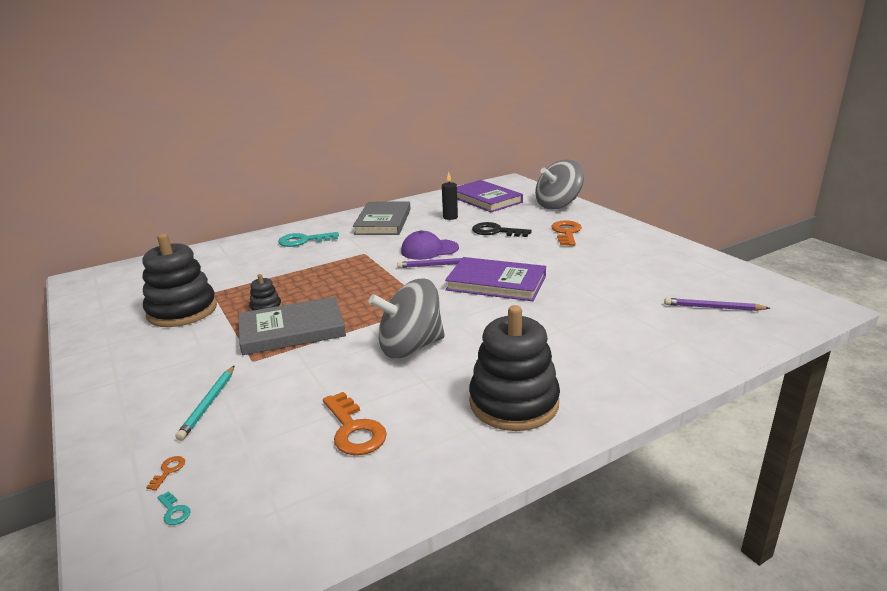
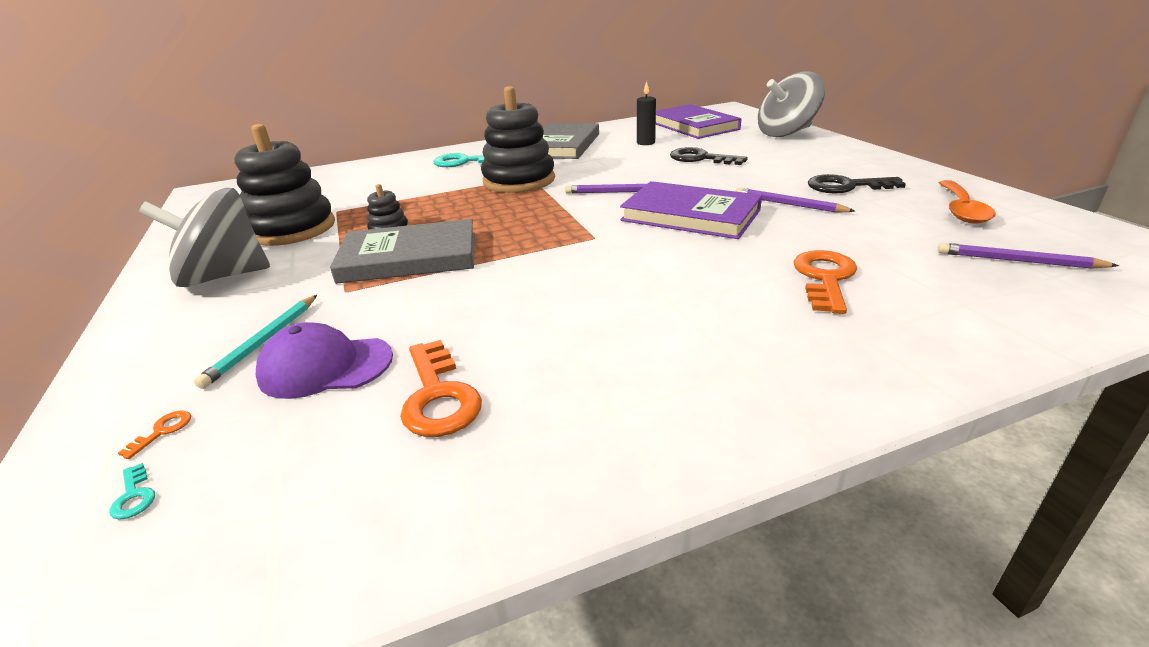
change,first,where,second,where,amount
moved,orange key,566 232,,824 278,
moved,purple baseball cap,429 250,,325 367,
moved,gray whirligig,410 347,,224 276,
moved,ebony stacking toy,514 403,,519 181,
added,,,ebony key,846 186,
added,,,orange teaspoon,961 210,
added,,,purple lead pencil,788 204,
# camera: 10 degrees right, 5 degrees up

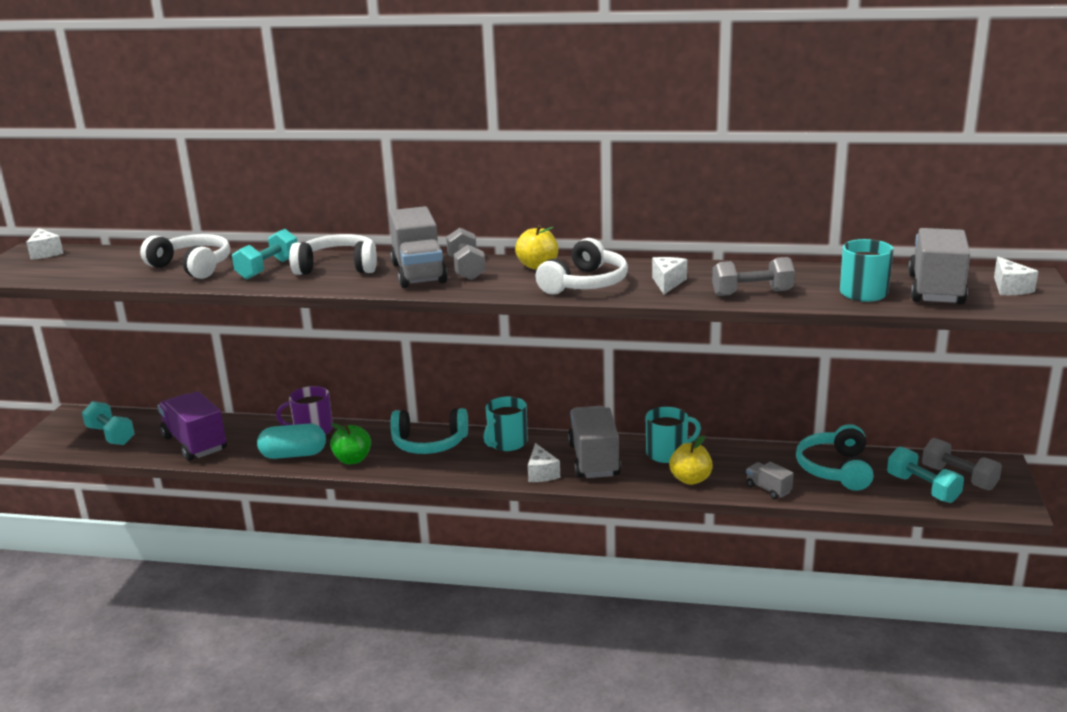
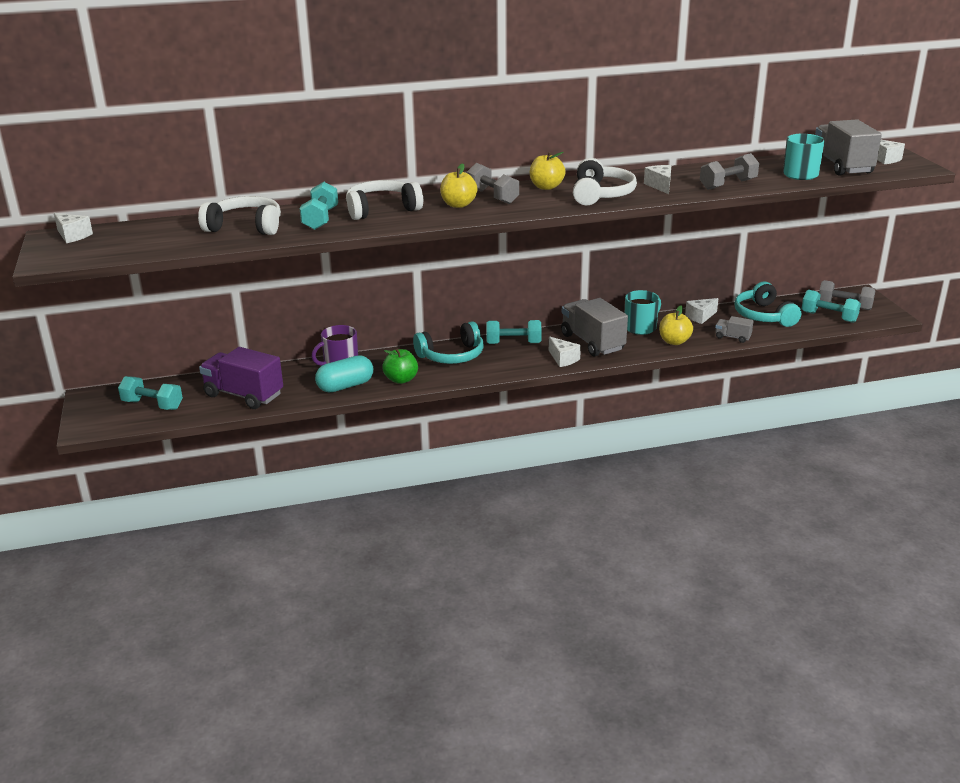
change,first,where,second,where,amount
replaced,gray truck,419 273,bright yellow apple fruit,458 205,
replaced,teal tea mug,507 443,teal hand weight,513 343,
added,,,white cheese wedge,700 317,
# camera: 25 degrees left, 5 degrees up

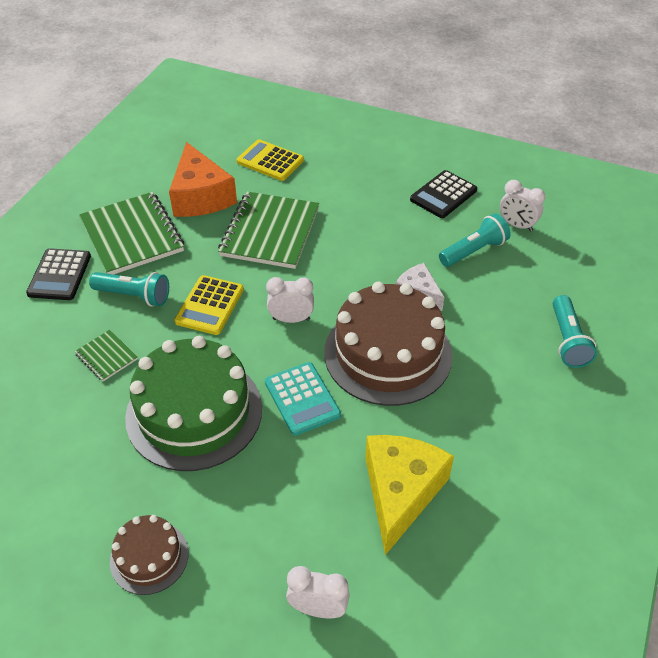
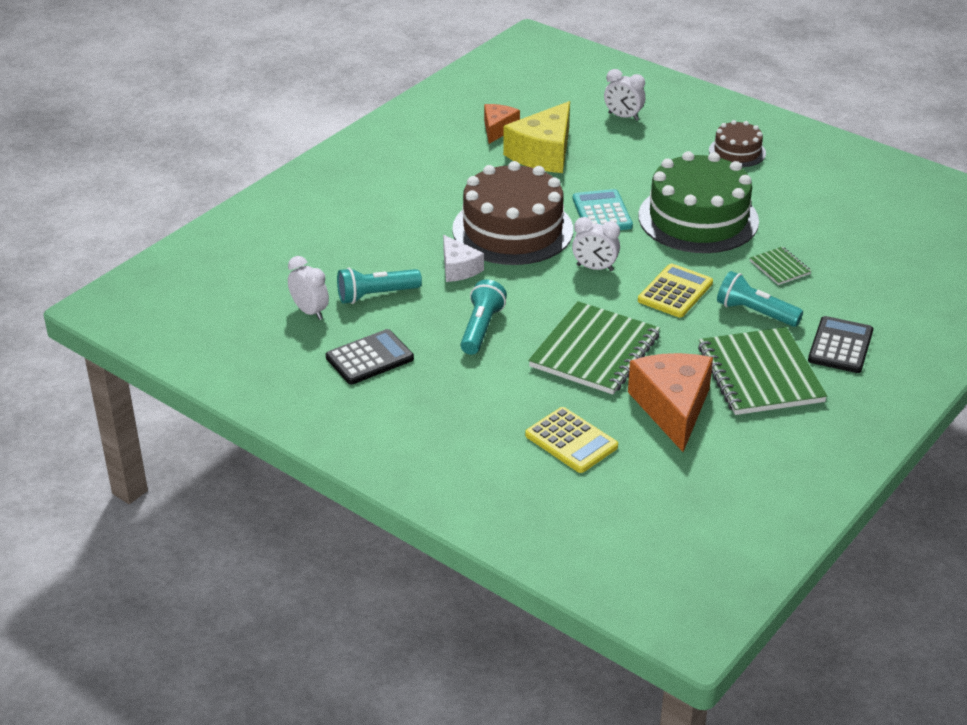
change,first,where,second,where,amount
moved,teal torch,567 340,,481 328,
added,,,orange cheese wedge,498 129,
# camera: 165 degrees left, 10 degrees down

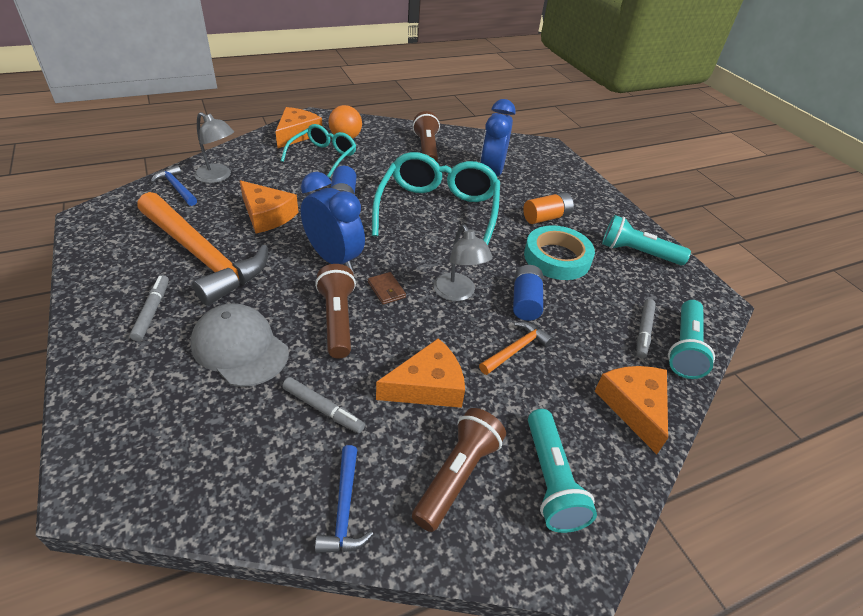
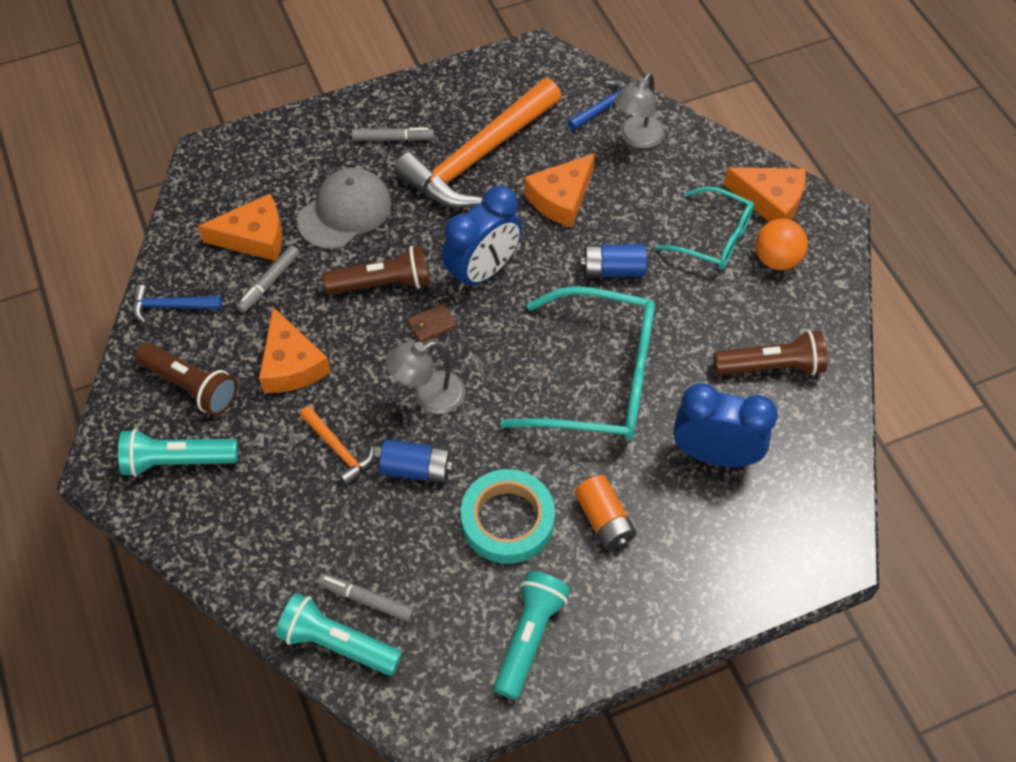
change,first,where,second,where,amount
moved,orange cheese wedge,634 407,,254 237,
# camera: 95 degrees right, 15 degrees up

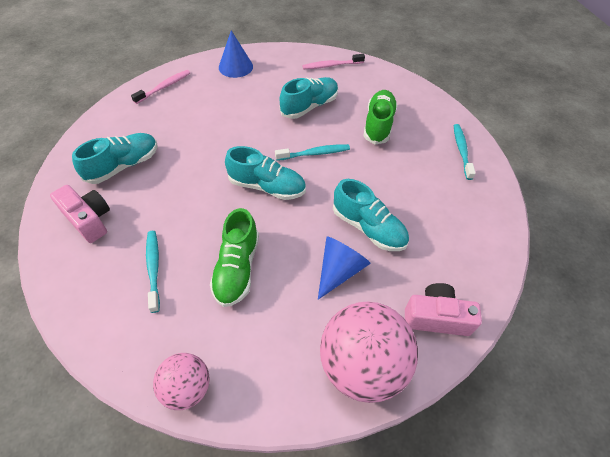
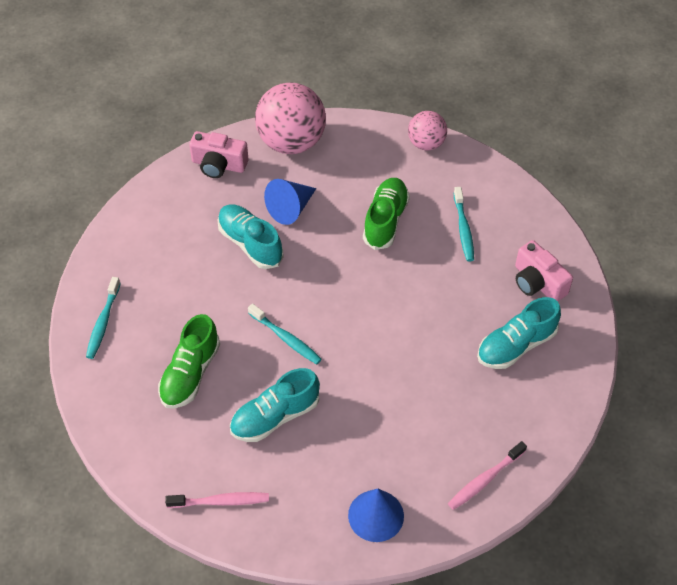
change,first,where,second,where,amount
turned,teal tooth brush,314 153,,286 338,135 degrees counterclockwise
removed,teal sneaker,267 187,,,
# camera: 170 degrees left, 0 degrees up

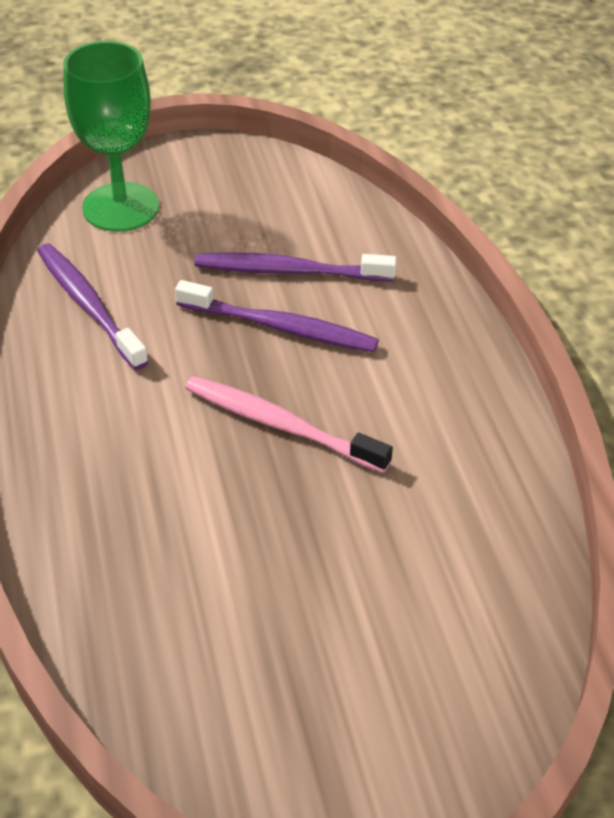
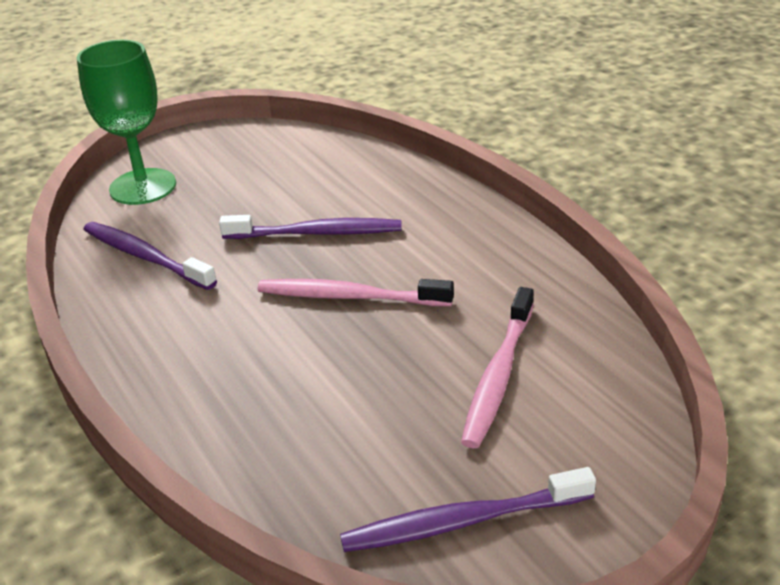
change,first,where,second,where,amount
moved,purple tooth brush,290 271,,463 521,
added,,,rosy tooth brush,499 375,
# camera: 15 degrees left, 10 degrees down

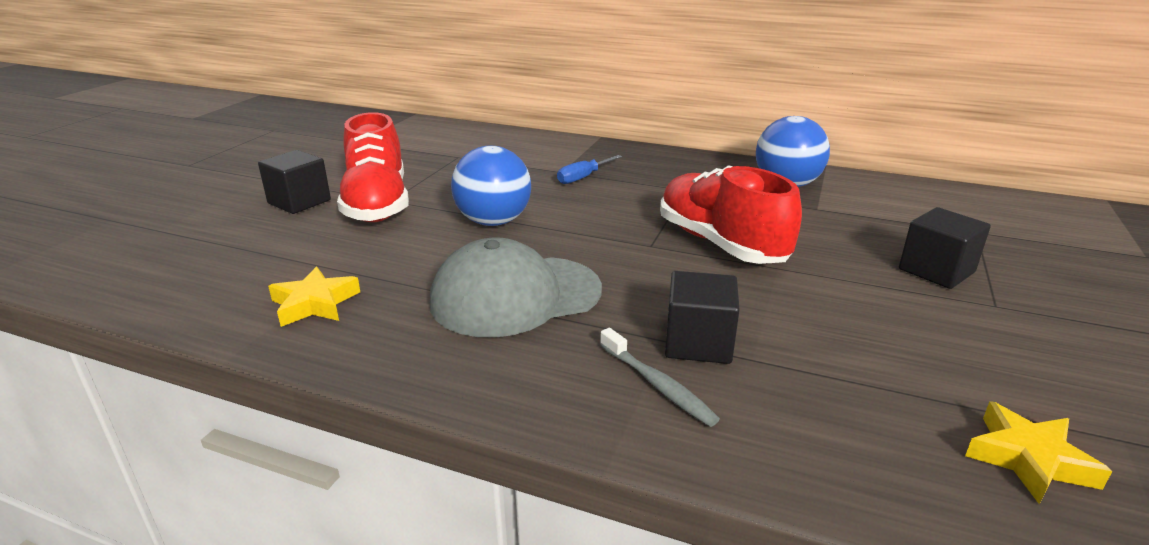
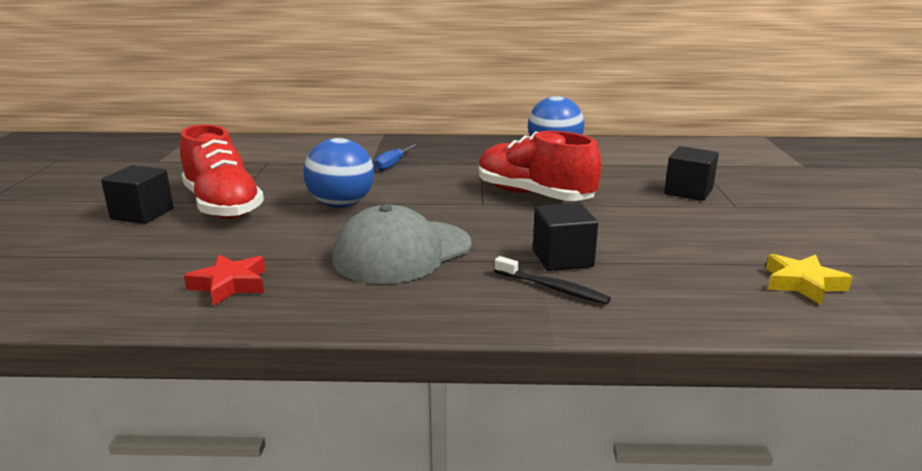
change,first,where,second,where,amount
recoloured,bright yellow star,314 303,crimson star,230 285,
recoloured,gray tooth brush,658 385,ebony tooth brush,553 288,
# camera: 20 degrees left, 5 degrees down

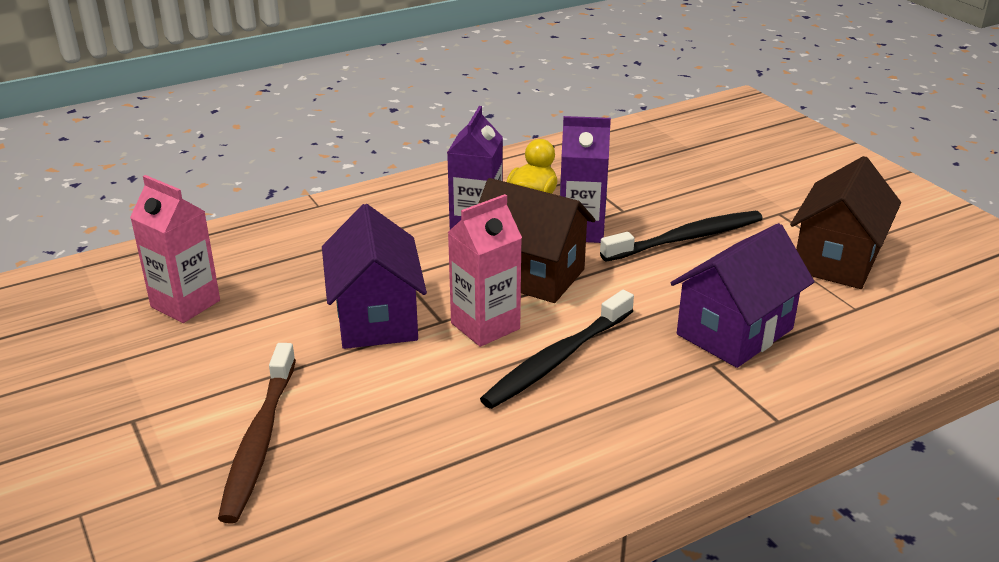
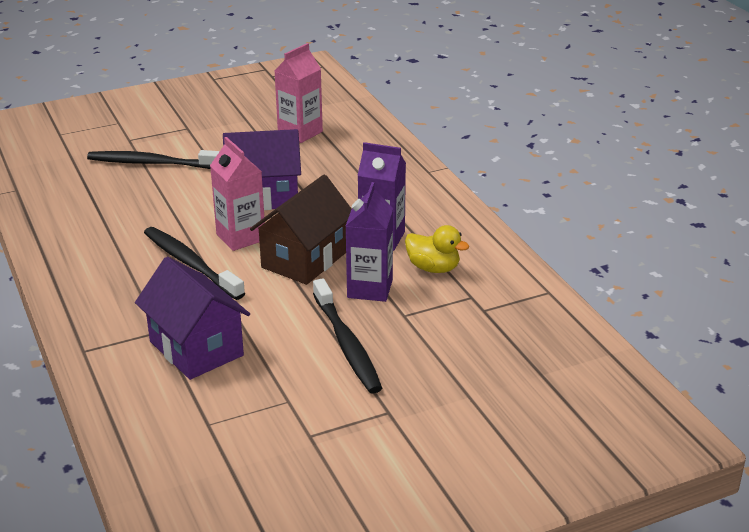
change,first,where,second,where,amount
removed,dark brown house,837 260,,,
recoloured,dark brown tooth brush,260 440,ebony tooth brush,153 163,
# camera: 95 degrees right, 0 degrees up

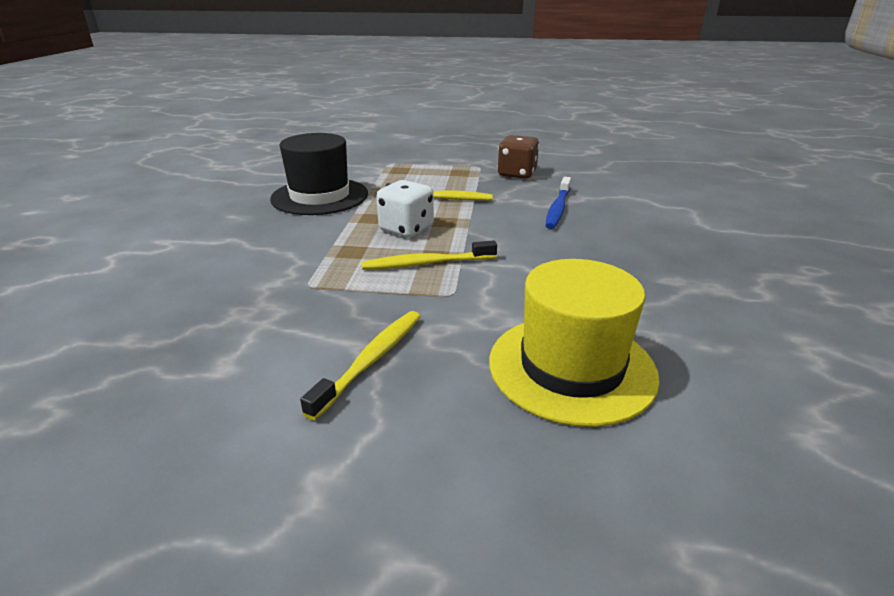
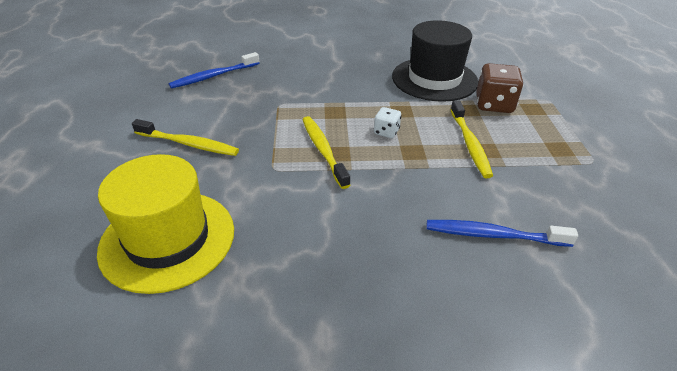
change,first,where,second,where,amount
moved,dark brown dice,517 174,,494 105,
resized,white dice,406 229,,386 132,x0.55
added,,,royal blue tooth brush,214 76,
# camera: 80 degrees right, 10 degrees up

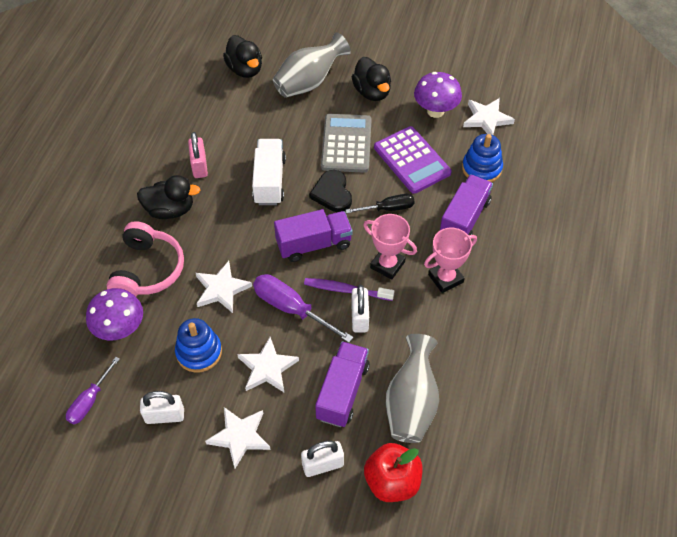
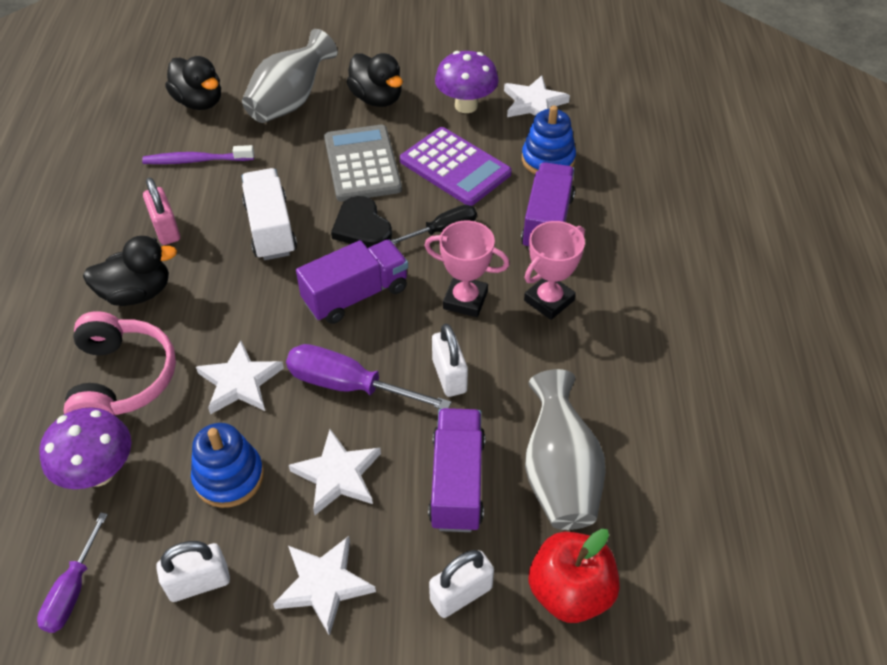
change,first,where,second,where,amount
moved,purple tooth brush,346 290,,196 160,
# camera: 15 degrees left, 5 degrees down

